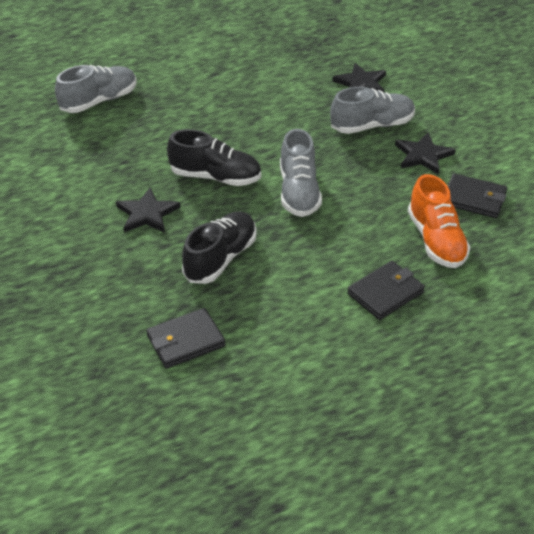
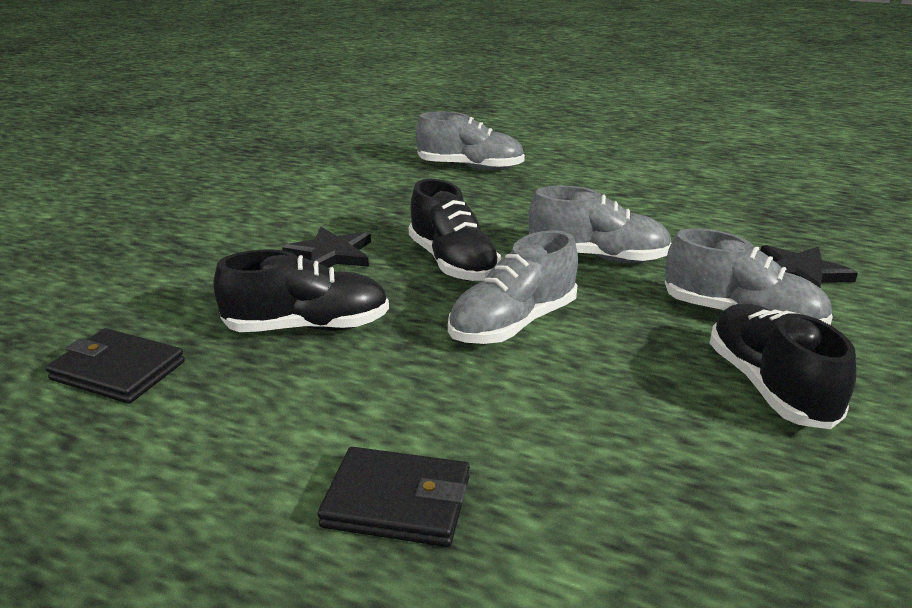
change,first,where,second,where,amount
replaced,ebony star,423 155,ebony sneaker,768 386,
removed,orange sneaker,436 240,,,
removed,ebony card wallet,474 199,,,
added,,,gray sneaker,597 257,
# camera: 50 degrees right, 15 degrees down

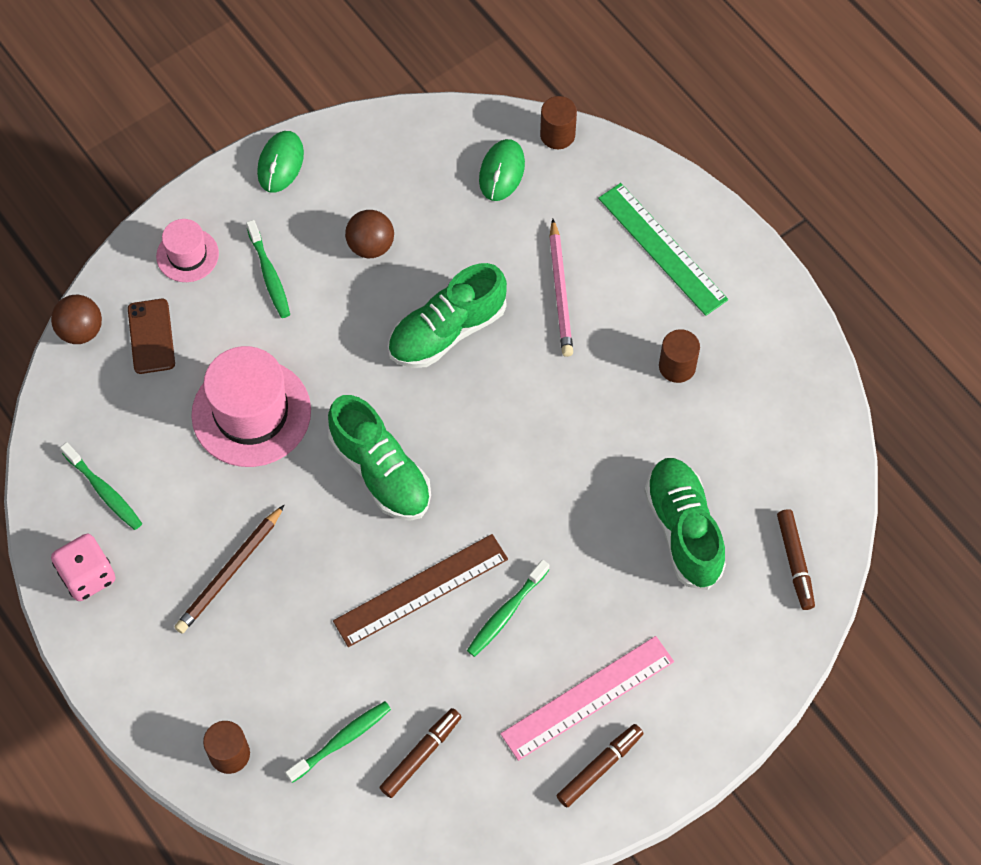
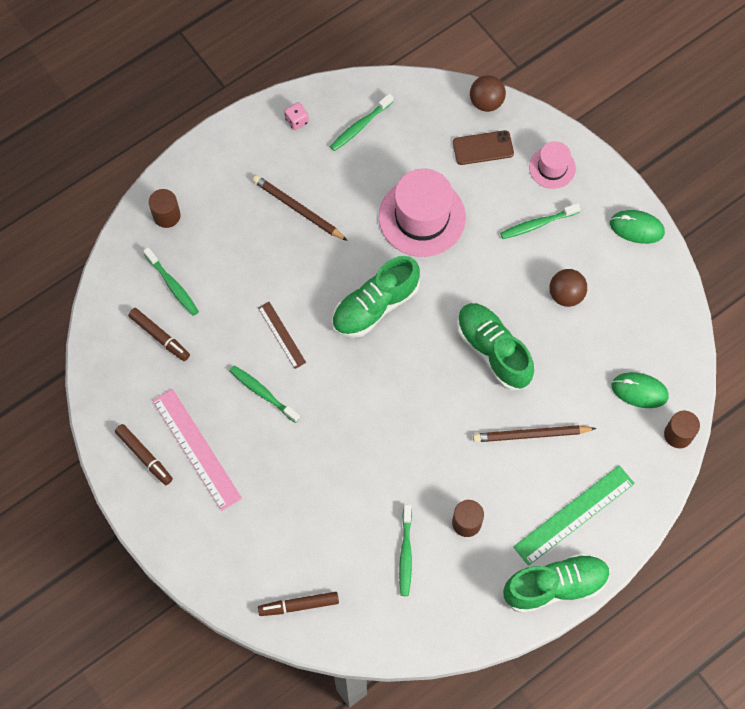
change,first,where,second,where,amount
recoloured,rosy lead pencil,560 291,dark brown lead pencil,531 435,
moved,leaf-green sneaker,683 529,,555 586,
resized,rosy dice,87 576,,297 121,x0.59
resized,dark brown ruler,421 590,,281 335,x0.57
added,,,leaf-green tooth brush,405 554,
# camera: 90 degrees right, 5 degrees up

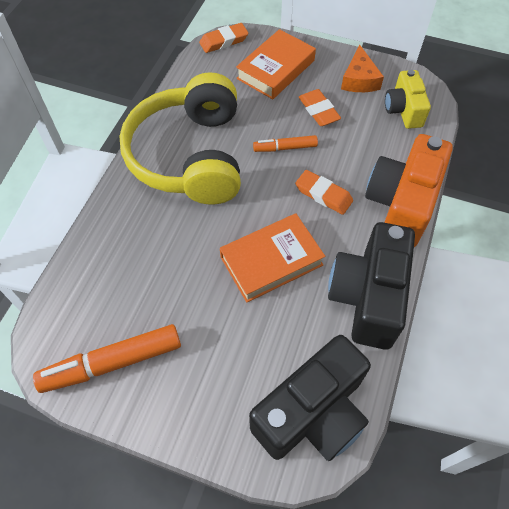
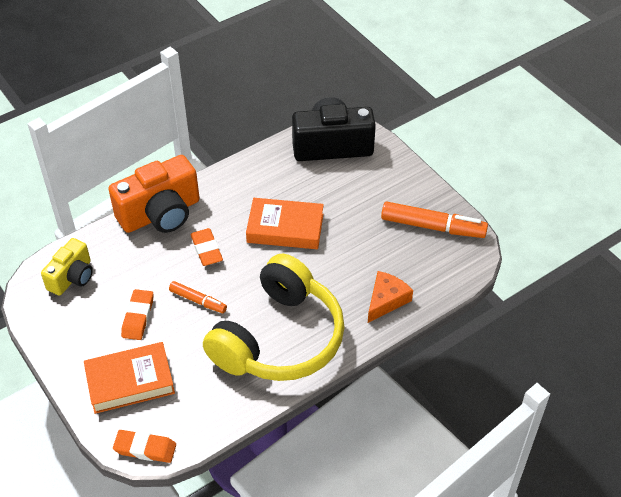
change,first,where,second,where,amount
moved,orange cheese wedge,359 79,,386 300,
removed,ebony compact camera,367 297,,,
# camera: 145 degrees left, 10 degrees down

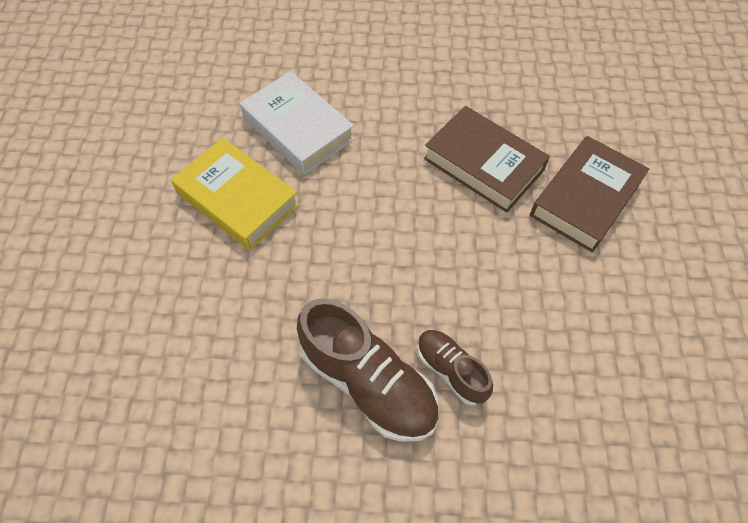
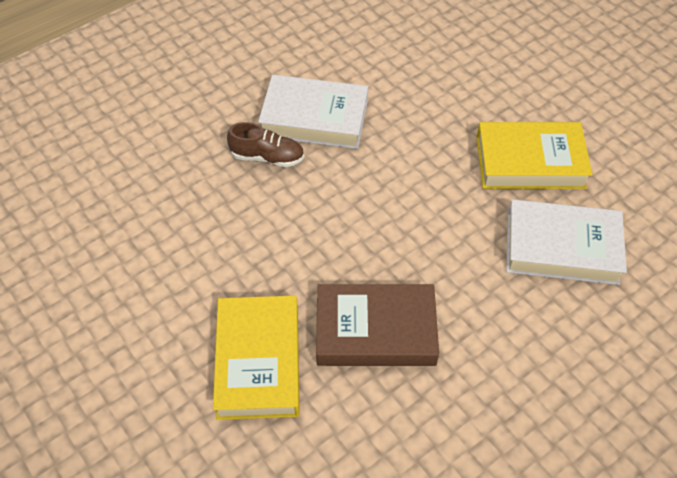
change,first,where,second,where,amount
recoloured,dark brown book,585 198,bright yellow book,259 361,
replaced,dark brown sneaker,368 382,white book,314 118,
# camera: 140 degrees right, 5 degrees down

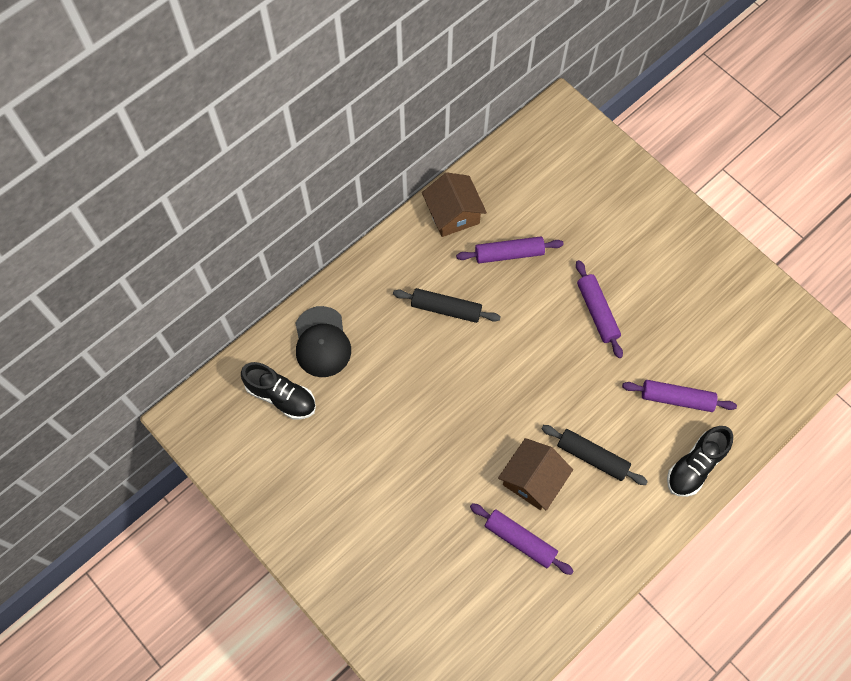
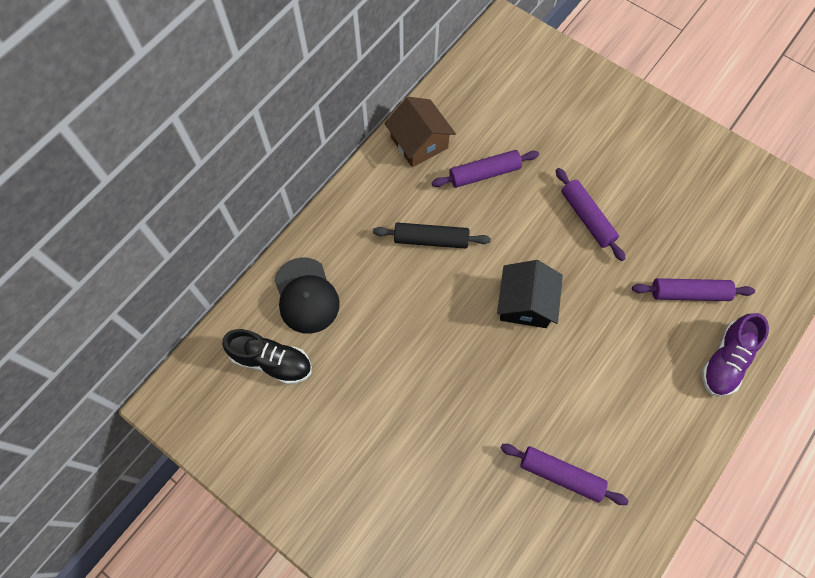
change,first,where,second,where,amount
removed,ebony rolling pin,592 457,,,
recoloured,ebony sneaker,695 466,purple sneaker,725 360,
removed,dark brown house,533 480,,,
added,,,ebony house,525 303,
# camera: 10 degrees left, 0 degrees up

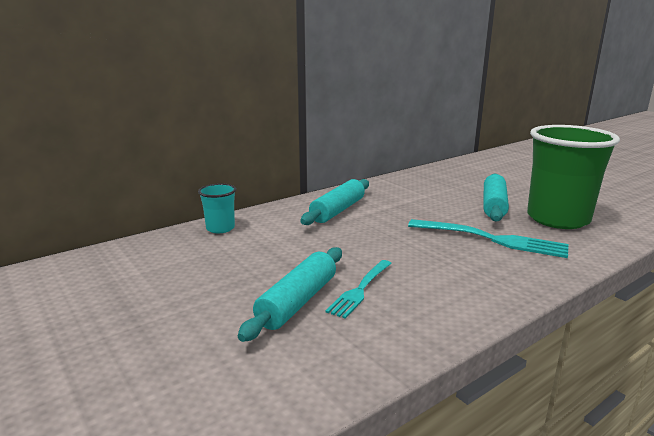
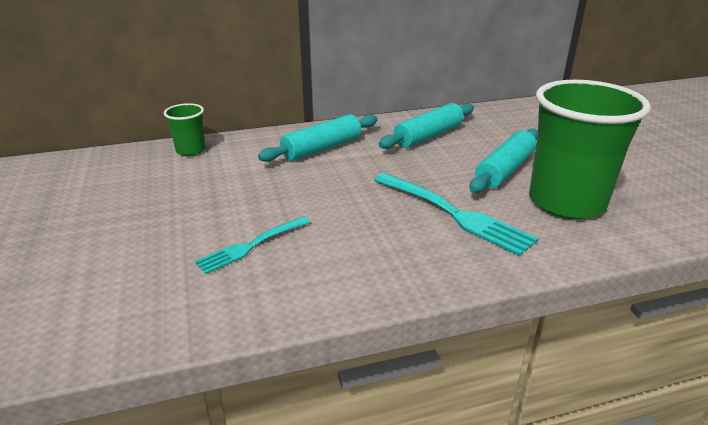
change,first,where,second,where,amount
recoloured,teal cup,220 228,leaf-green cup,190 150,
moved,teal rolling pin,297 302,,428 136,
# camera: 20 degrees right, 10 degrees up

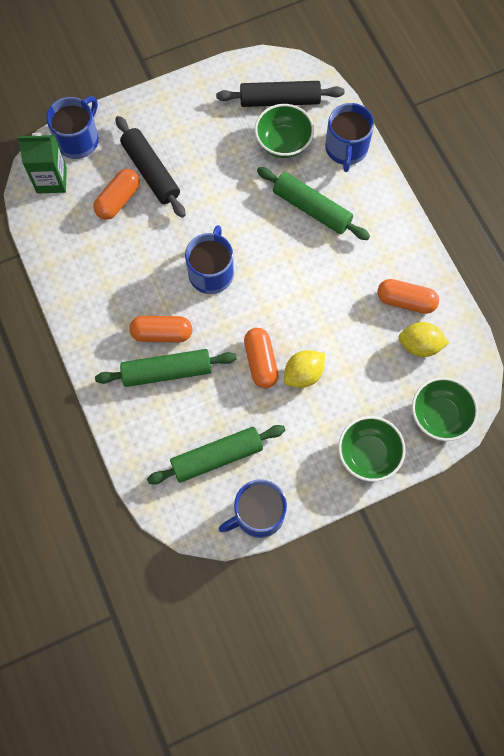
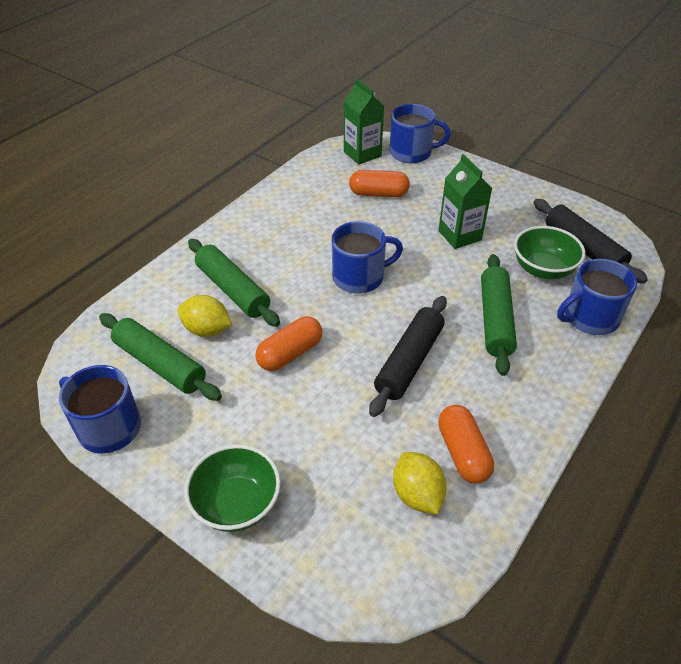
change,first,where,second,where,amount
moved,ebony rolling pin,151 172,,409 361,
removed,orange pill shape,162 333,,,
moved,bright yellow toy lemon,303 374,,207 330,
removed,leaf-green serving bowl,439 415,,,
added,,,leaf-green carton,459 235,
# camera: 60 degrees right, 25 degrees down

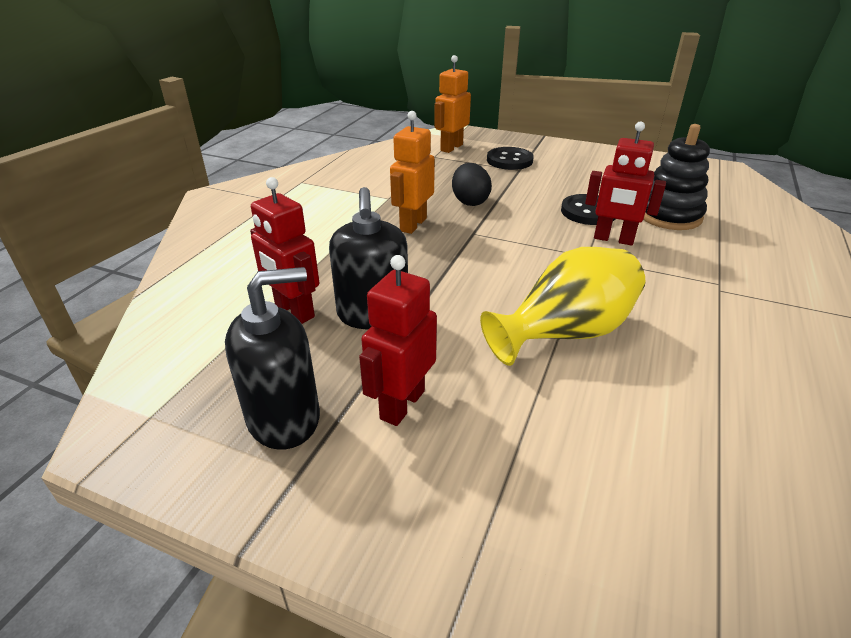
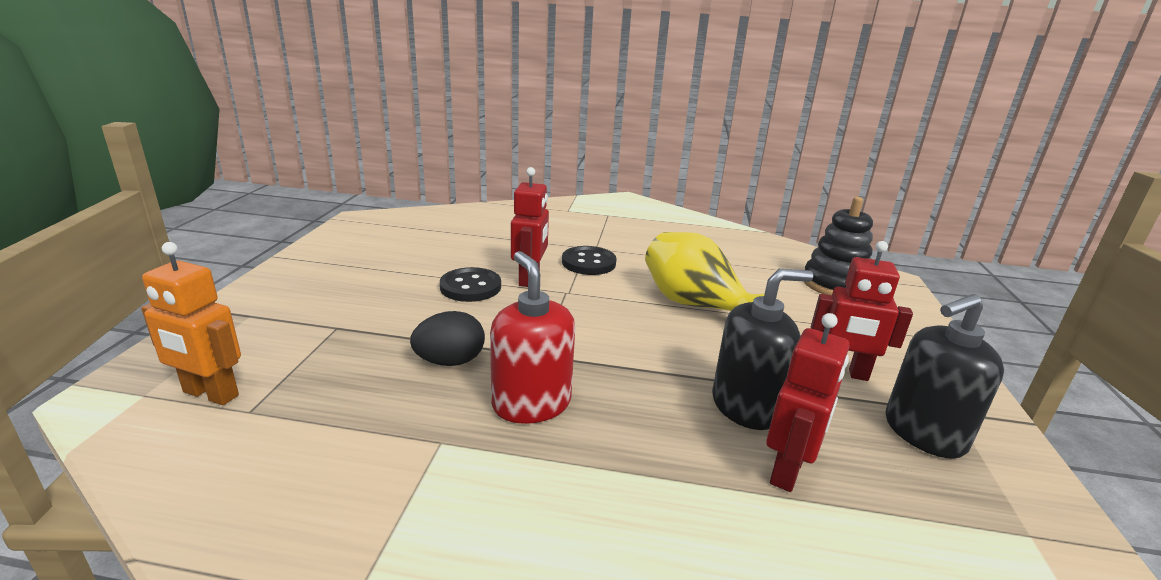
change,first,where,second,where,amount
replaced,orange robot figure,413 225,crimson soap pump,531 403,
moved,ebony stacking toy,669 216,,834 284,
moved,ebony button,509 160,,588 263,
turned,ebony soap pump,284 418,,923 433,75 degrees counterclockwise
# camera: 105 degrees left, 10 degrees down

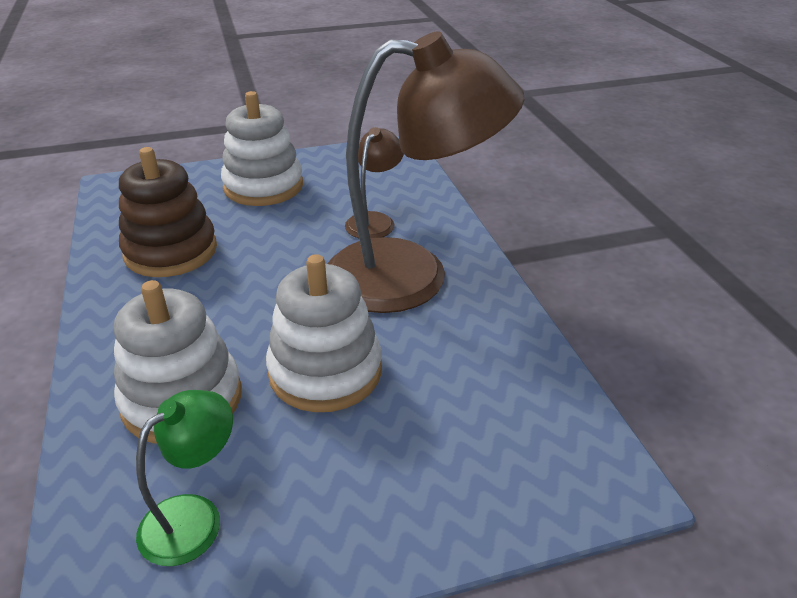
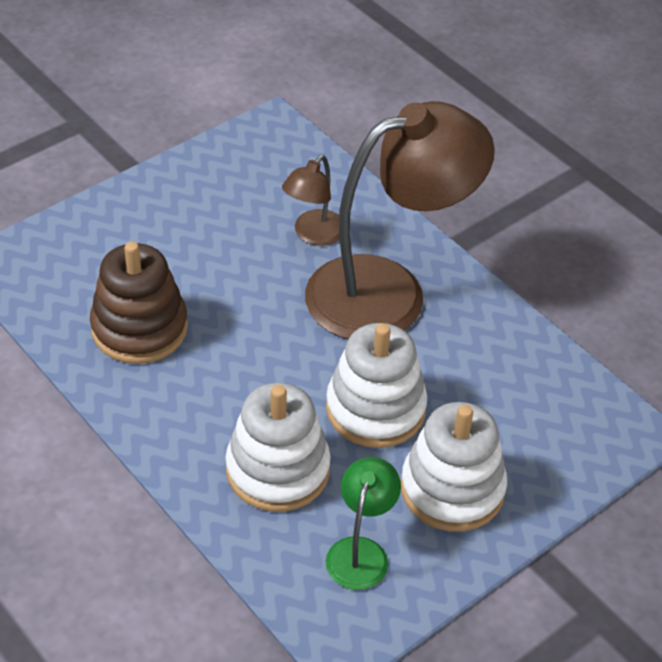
change,first,where,second,where,amount
moved,white stacking toy,263 186,,452 489,
turned,dark brown reading lamp,374 221,,313 235,150 degrees counterclockwise
# camera: 25 degrees left, 10 degrees up

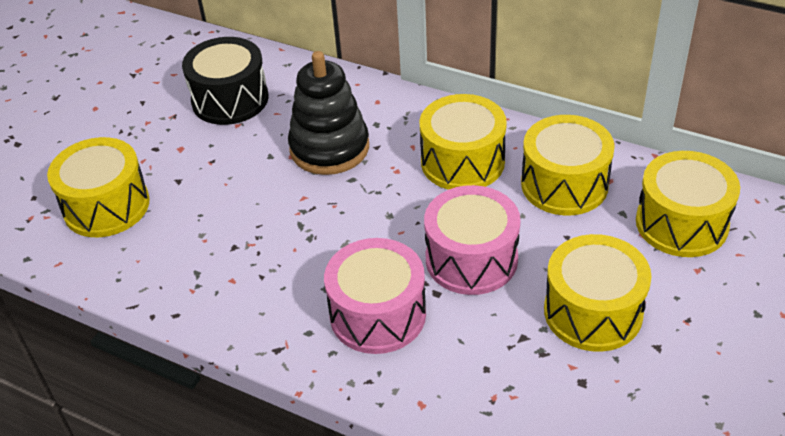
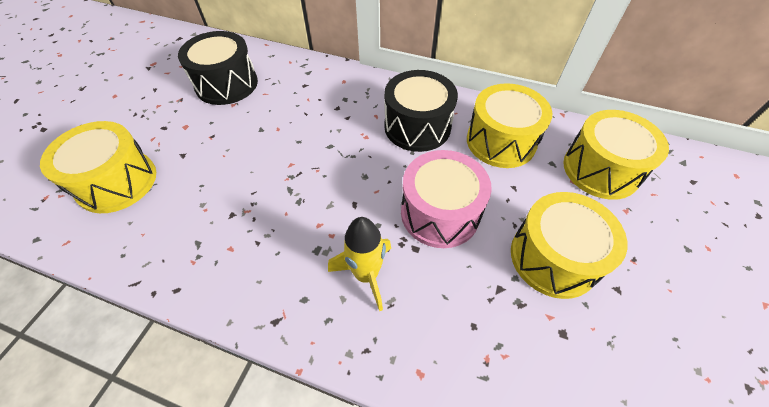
change,first,where,second,where,amount
removed,ebony stacking toy,329 148,,,
recoloured,bright yellow toy drum,462 162,ebony toy drum,417 126,
replaced,rosy toy drum,378 314,bright yellow toy rocket,366 275,
# camera: 10 degrees left, 10 degrees up

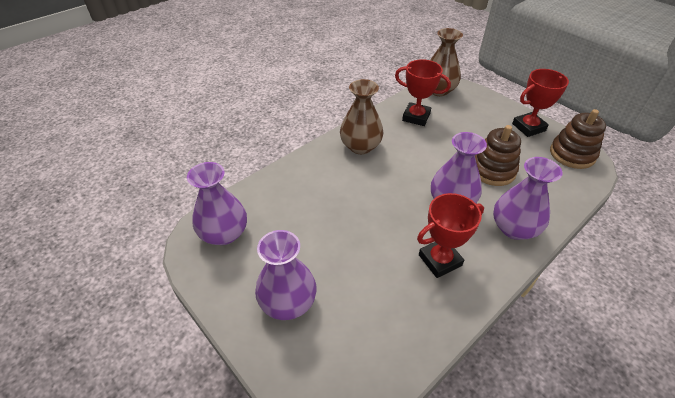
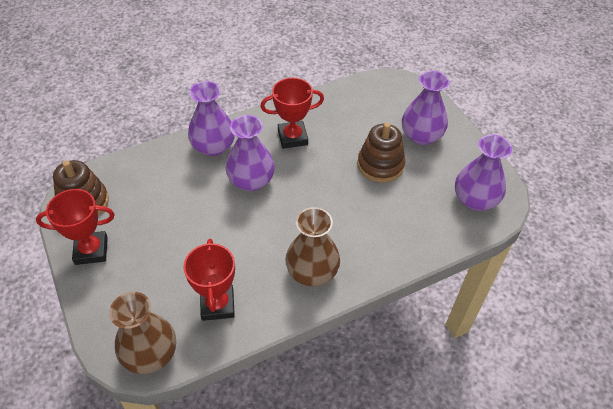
change,first,where,second,where,amount
turned,crimson award cup,416 117,,217 305,45 degrees clockwise
moved,dark brown stacking toy,492 170,,380 165,
# camera: 165 degrees left, 5 degrees up

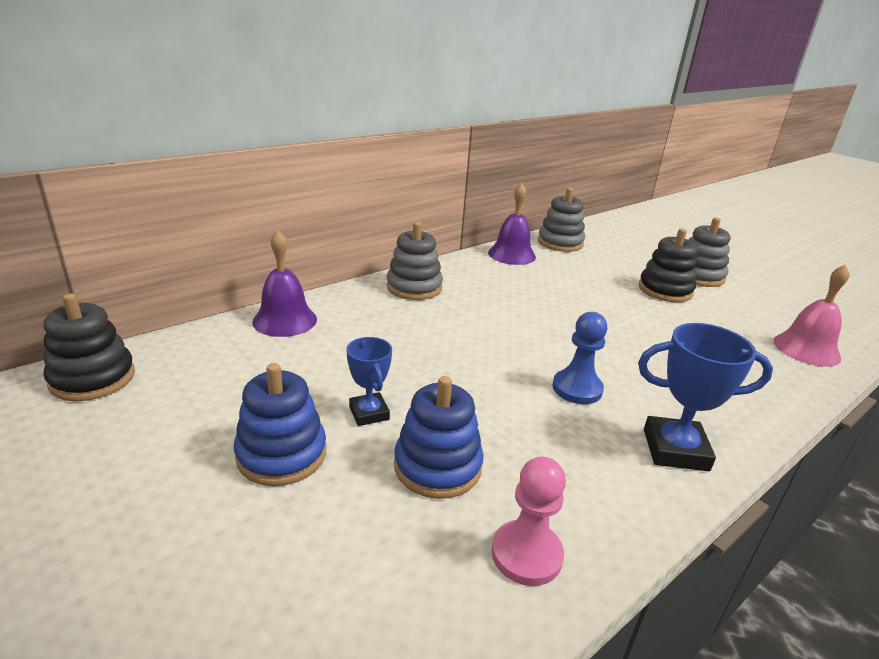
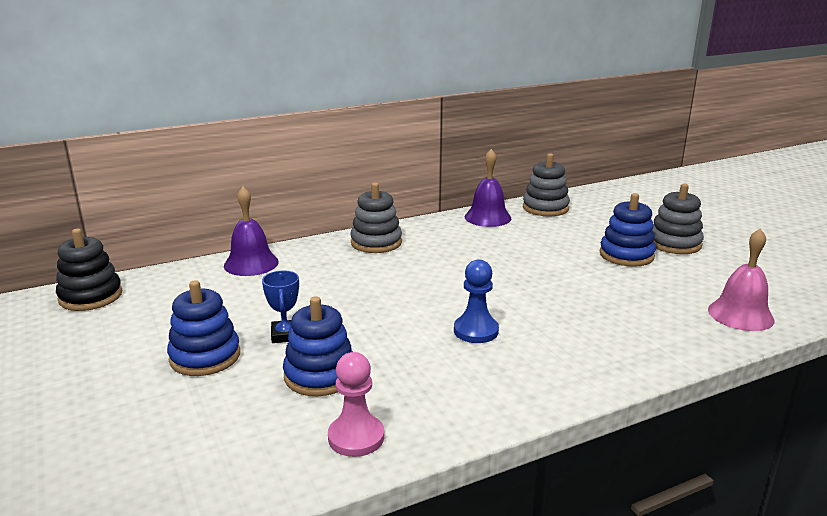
change,first,where,second,where,amount
recoloured,ebony stacking toy,665 290,royal blue stacking toy,626 255,
removed,royal blue award cup,675 450,,,
# camera: 15 degrees right, 5 degrees down

